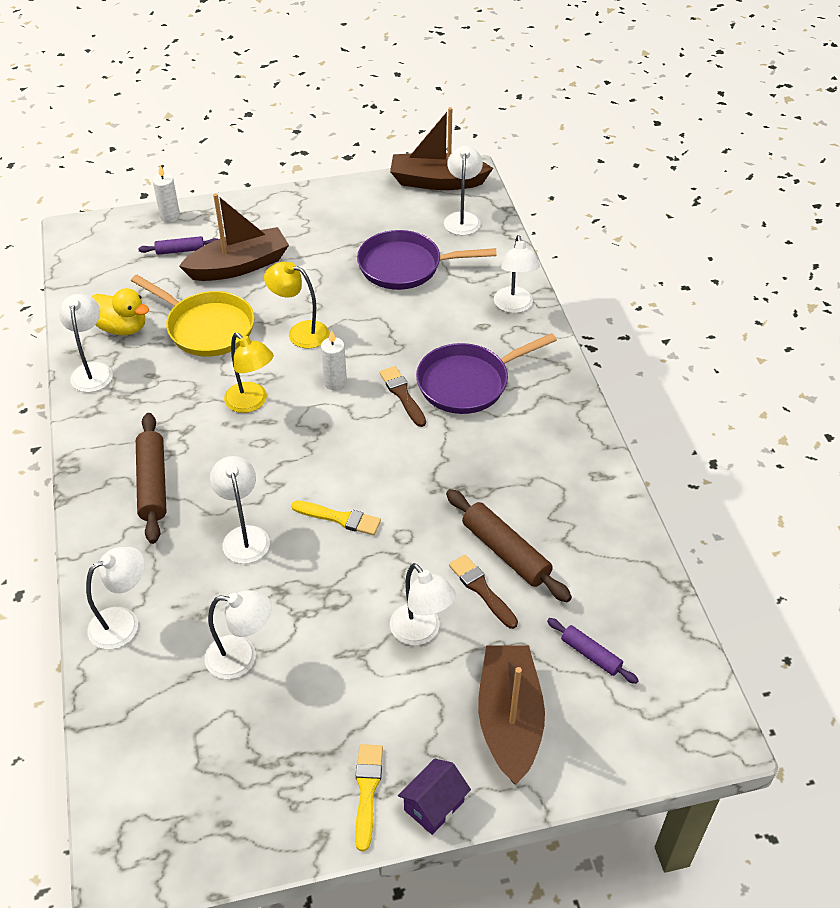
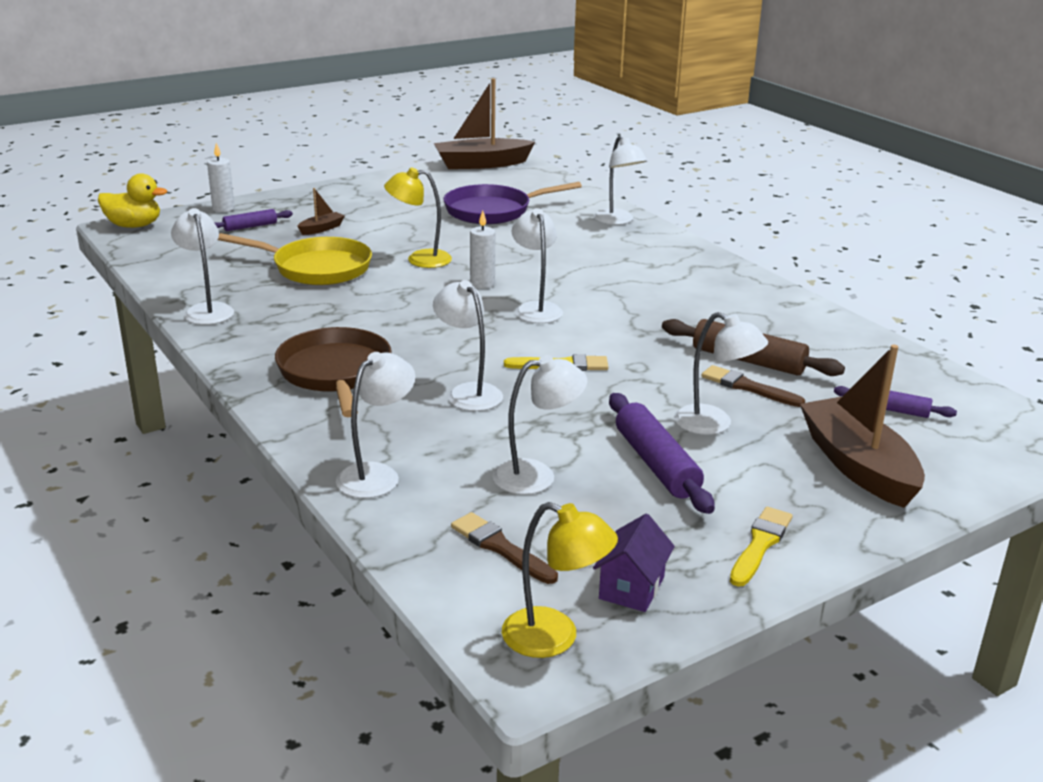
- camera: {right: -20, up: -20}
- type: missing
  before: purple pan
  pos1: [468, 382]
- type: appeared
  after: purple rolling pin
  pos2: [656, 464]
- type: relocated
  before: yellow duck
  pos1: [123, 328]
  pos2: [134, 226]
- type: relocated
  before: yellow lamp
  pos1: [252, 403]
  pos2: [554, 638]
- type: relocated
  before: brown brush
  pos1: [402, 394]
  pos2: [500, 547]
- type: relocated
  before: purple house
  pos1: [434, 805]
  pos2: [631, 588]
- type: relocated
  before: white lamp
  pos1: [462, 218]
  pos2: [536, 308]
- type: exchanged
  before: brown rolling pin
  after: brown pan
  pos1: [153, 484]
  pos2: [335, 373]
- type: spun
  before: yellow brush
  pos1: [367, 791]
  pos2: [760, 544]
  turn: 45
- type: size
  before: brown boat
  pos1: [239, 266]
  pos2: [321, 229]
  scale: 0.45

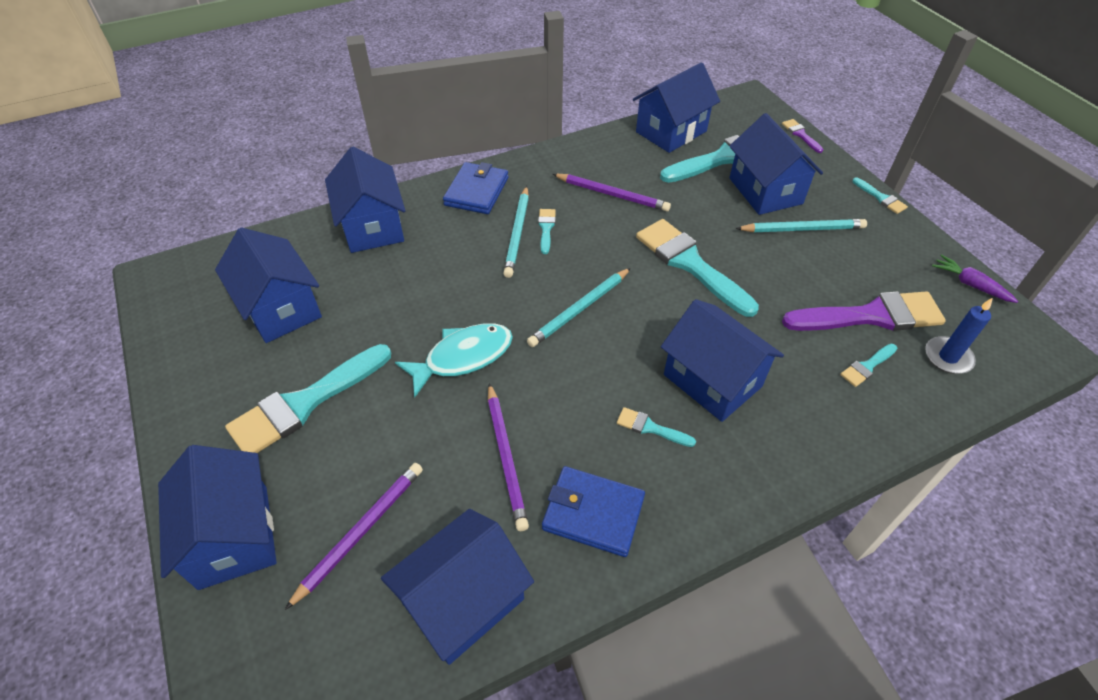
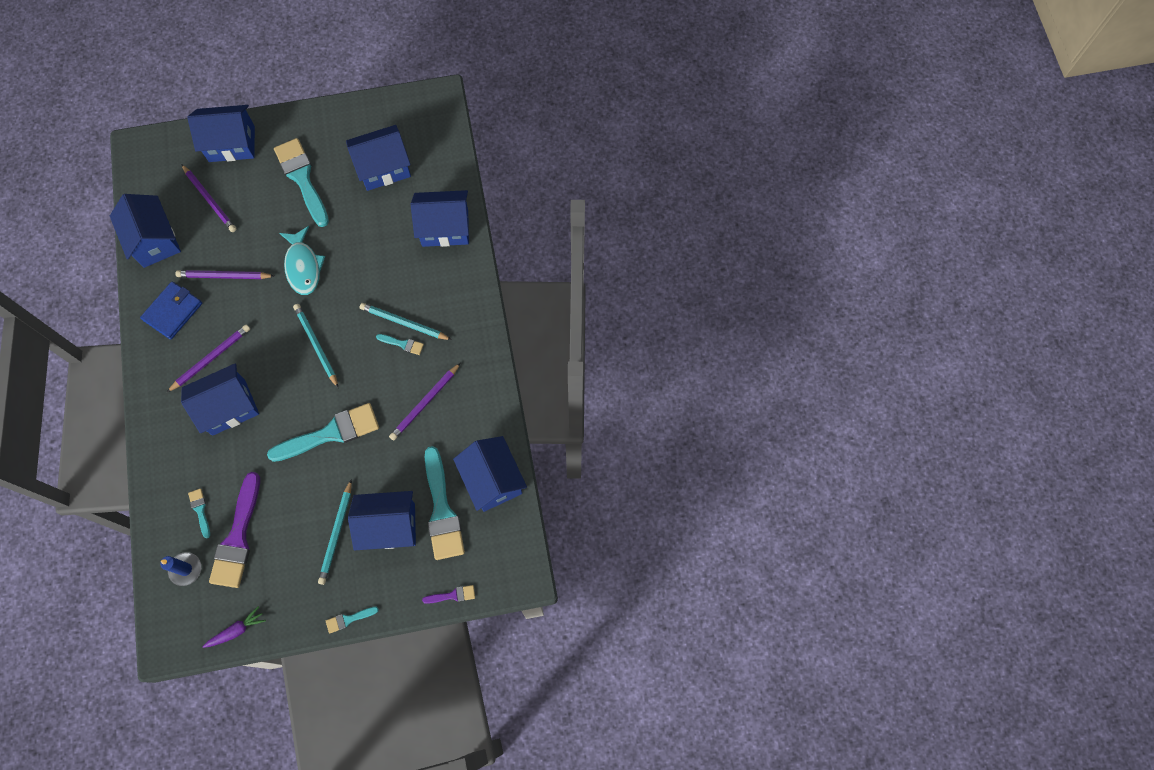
- camera: {right: 105, up: 20}
- type: missing
  before: blue wallet
  pos1: [476, 191]
- type: exchanged
  before: turquoise brush
  after: purple pencil
  pos1: [650, 428]
  pos2: [211, 358]

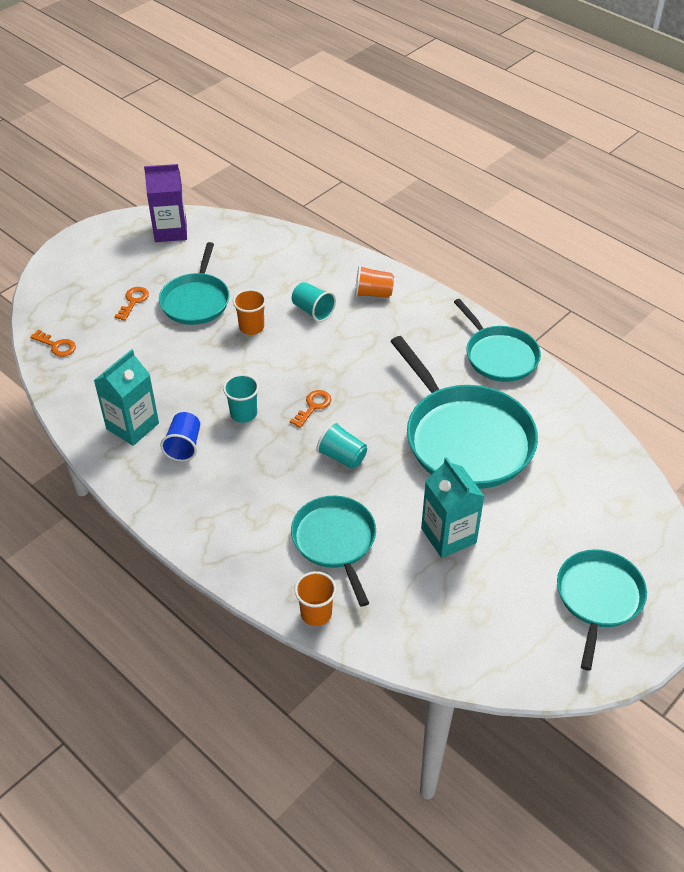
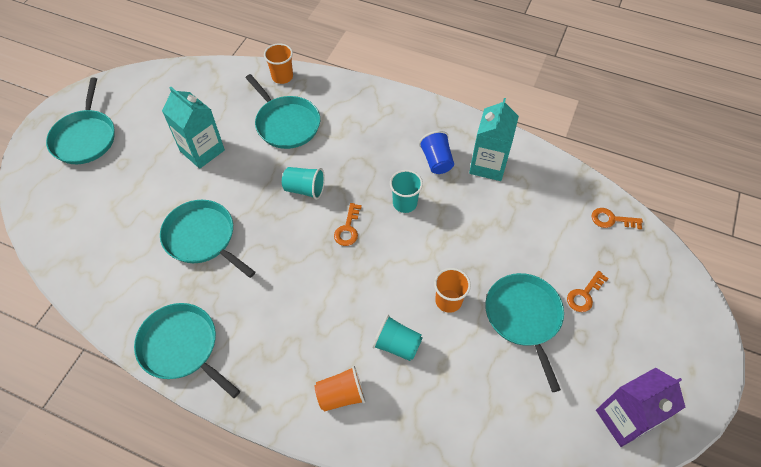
- camera: {right: 160, up: 10}
- type: spun
  before: orange key
  pos1: [133, 301]
  pos2: [584, 295]
  turn: 45
- type: size
  before: turquoise pan
  pos1: [465, 438]
  pos2: [202, 238]
  scale: 0.61

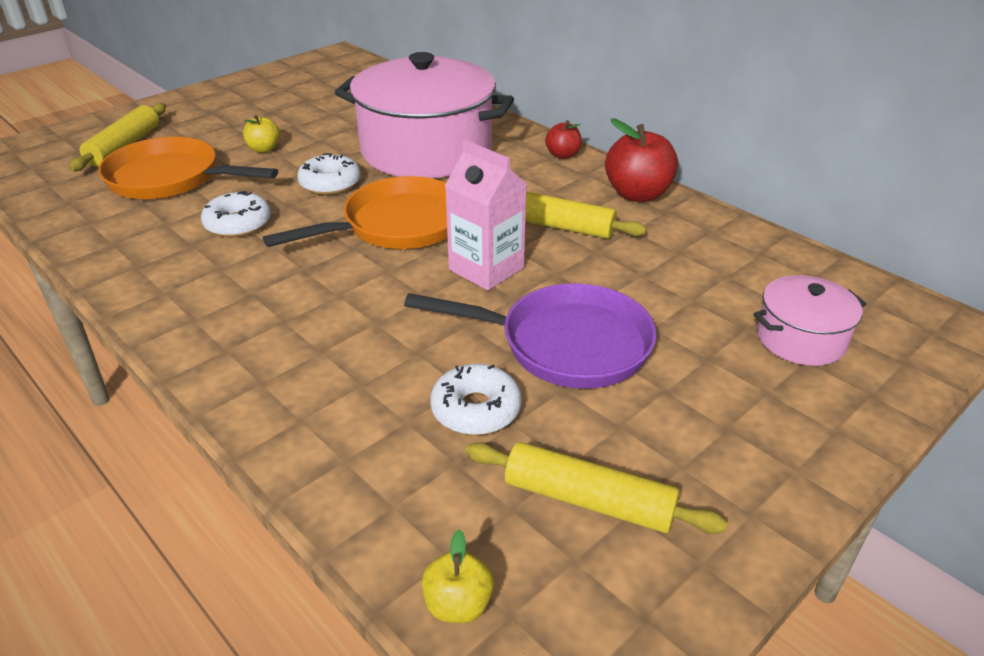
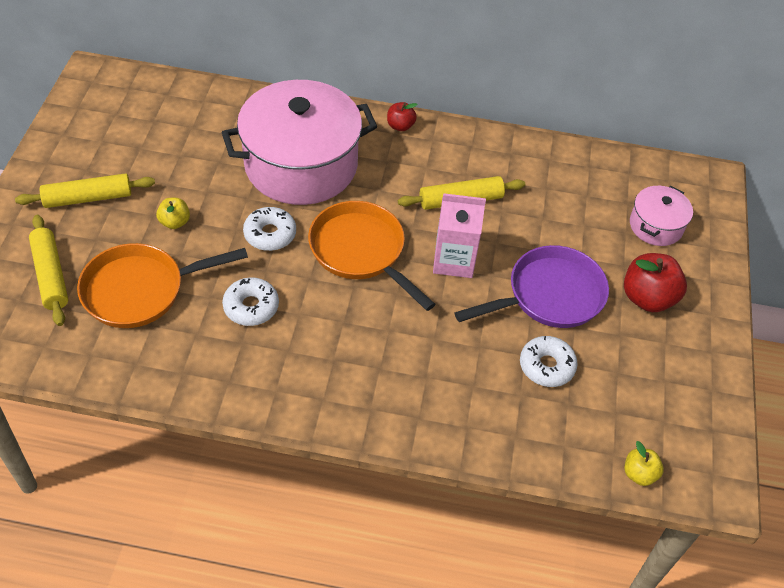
- camera: {right: -40, up: 15}
- type: relocated
  before: yellow rolling pin
  pos1: [588, 501]
  pos2: [88, 198]
- type: relocated
  before: red apple
  pos1: [637, 194]
  pos2: [647, 298]
- type: spun
  before: orange pan
  pos1: [397, 225]
  pos2: [361, 251]
  turn: -60

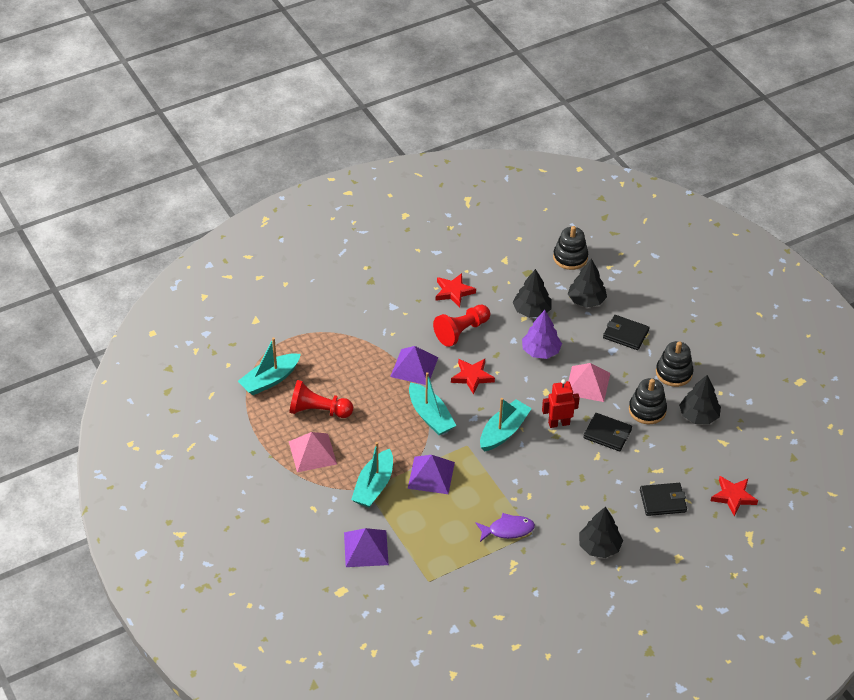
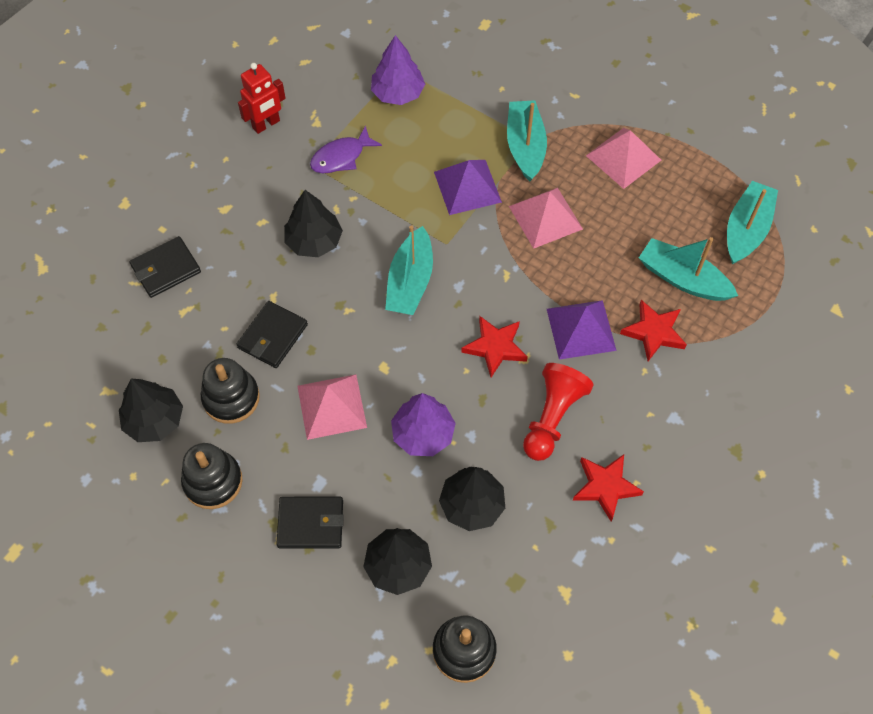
- camera: {right: 155, up: 15}
- type: missing
  before: red pawn
  pos1: [318, 411]
- type: missing
  before: purple pyramid
  pos1: [366, 548]
- type: appeared
  after: purple tree
  pos2: [397, 93]
- type: appeared
  after: pink pyramid
  pos2: [545, 217]
- type: relocated
  before: turquoise boat
  pos1: [430, 416]
  pos2: [683, 279]
- type: relocated
  before: red robot
  pos1: [559, 423]
  pos2: [266, 124]
- type: relocated
  before: black tree
  pos1: [599, 547]
  pos2: [314, 241]
- type: relocated
  before: red star
  pos1: [733, 497]
  pos2: [654, 332]
- type: spun
  before: black wallet
  pos1: [607, 434]
  pos2: [272, 336]
  turn: -60

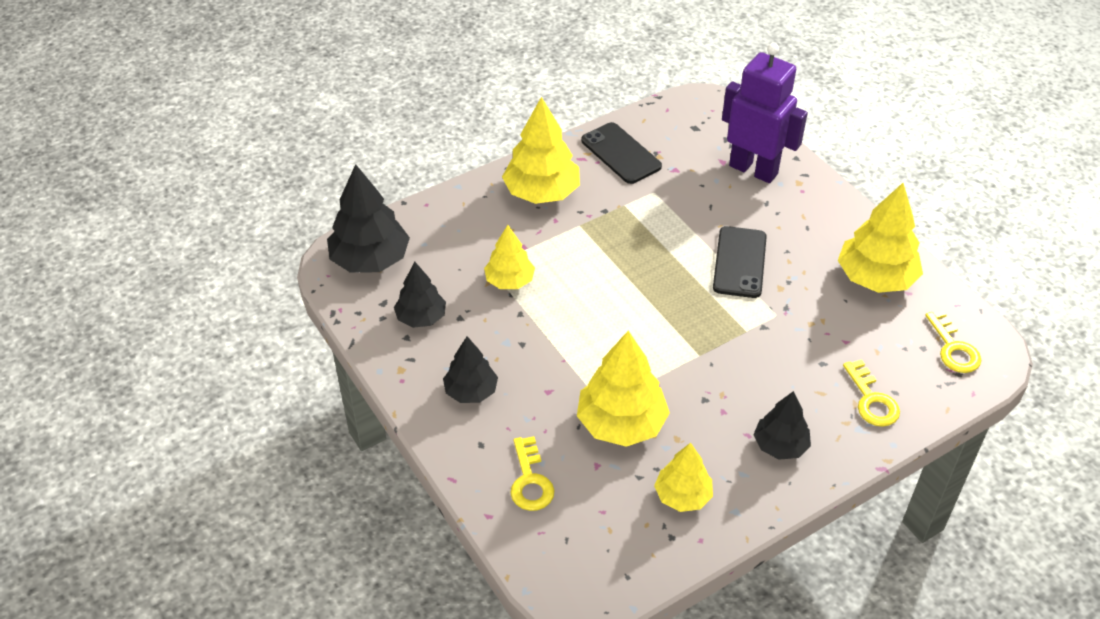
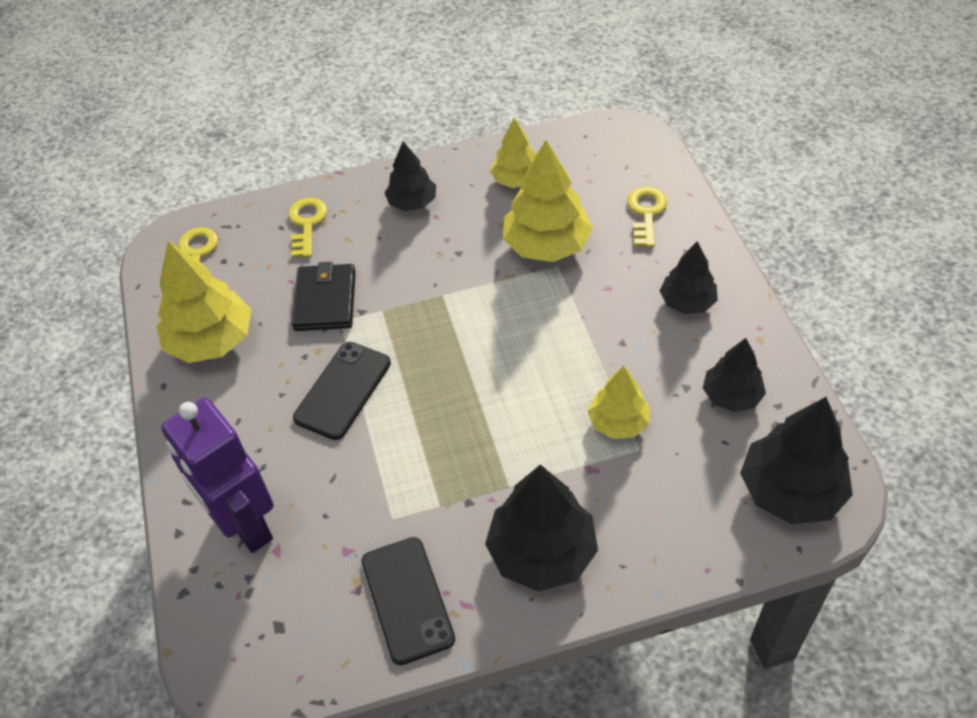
- camera: {right: -160, up: 5}
- type: appeared
  after: black wallet
  pos2: [325, 300]
- type: colour
  before: yellow tree
  after: black tree
  pos1: [542, 192]
  pos2: [542, 552]

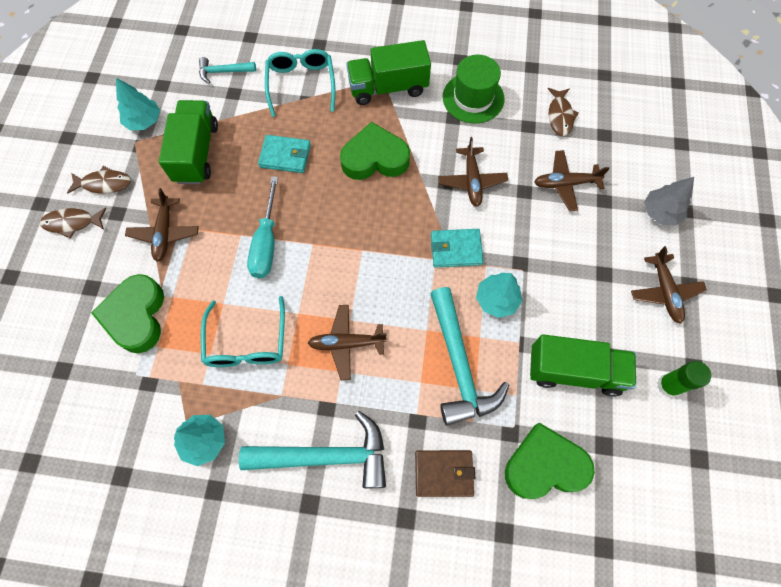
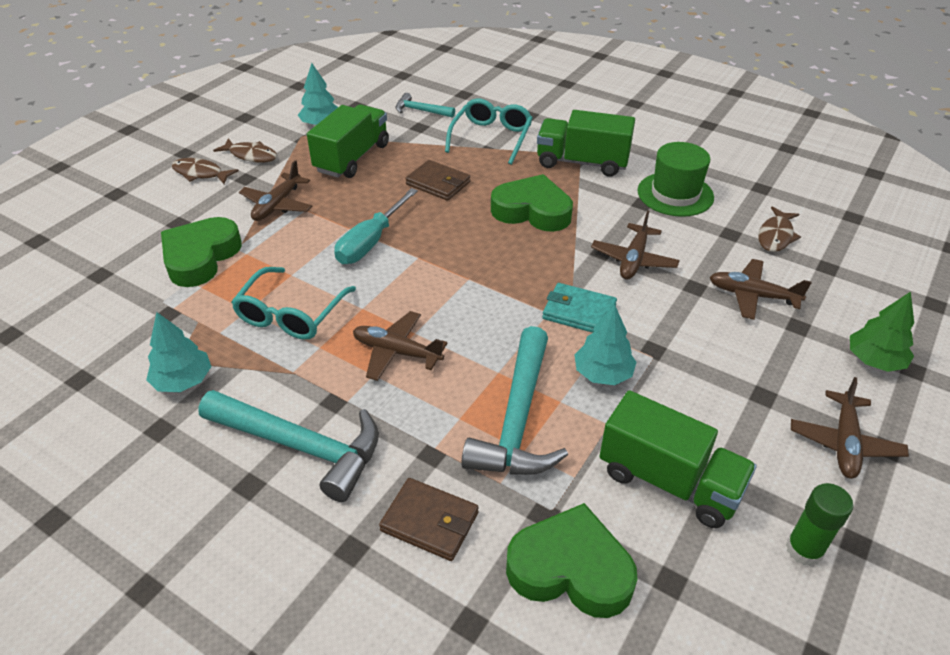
- camera: {right: 25, up: -25}
- type: colour
  before: turquoise wallet
  after: brown wallet
  pos1: [285, 156]
  pos2: [438, 183]
- type: colour
  before: grey tree
  after: green tree
  pos1: [660, 212]
  pos2: [874, 360]

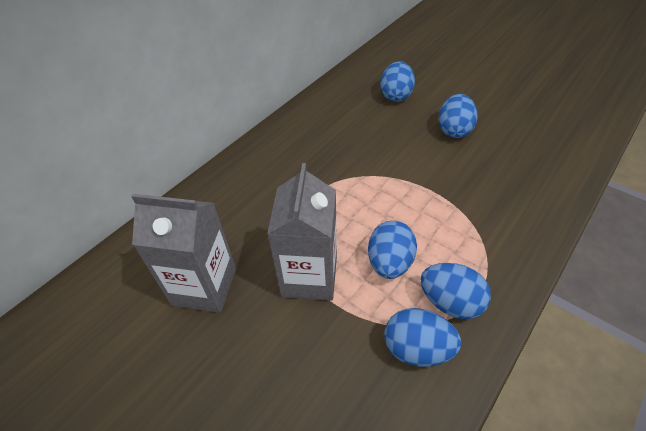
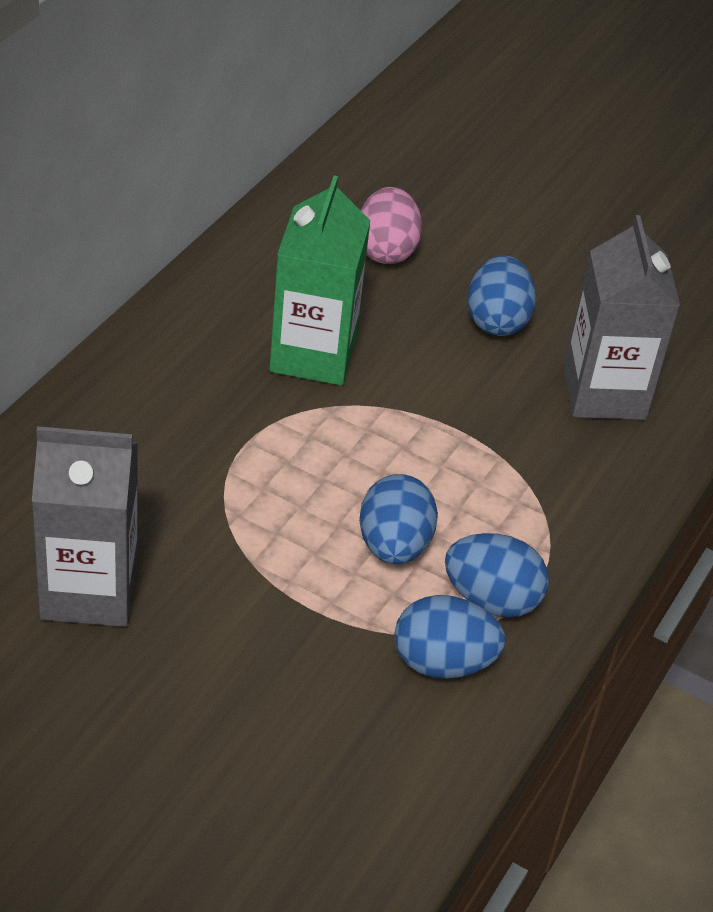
- camera: {right: -15, up: -5}
- type: appeared
  after: green carton
  pos2: [313, 354]
- type: relocated
  before: grey carton
  pos1: [309, 276]
  pos2: [604, 393]
- type: colour
  before: blue egg
  after: pink egg
  pos1: [396, 95]
  pos2: [386, 250]

